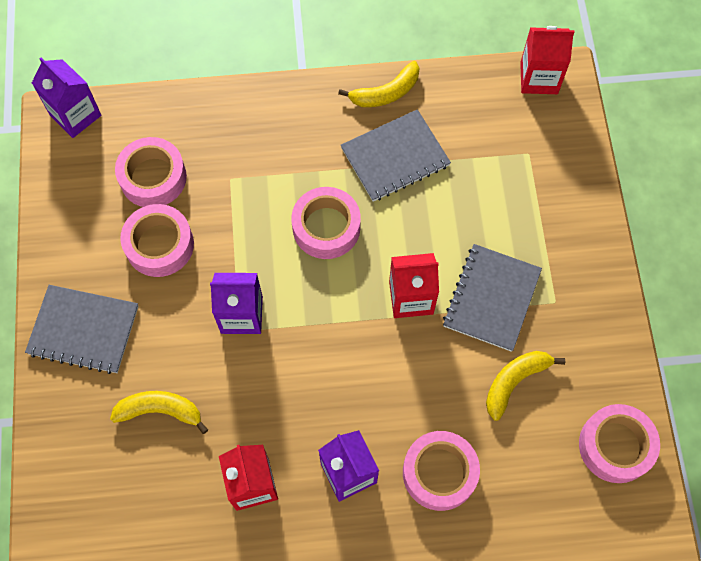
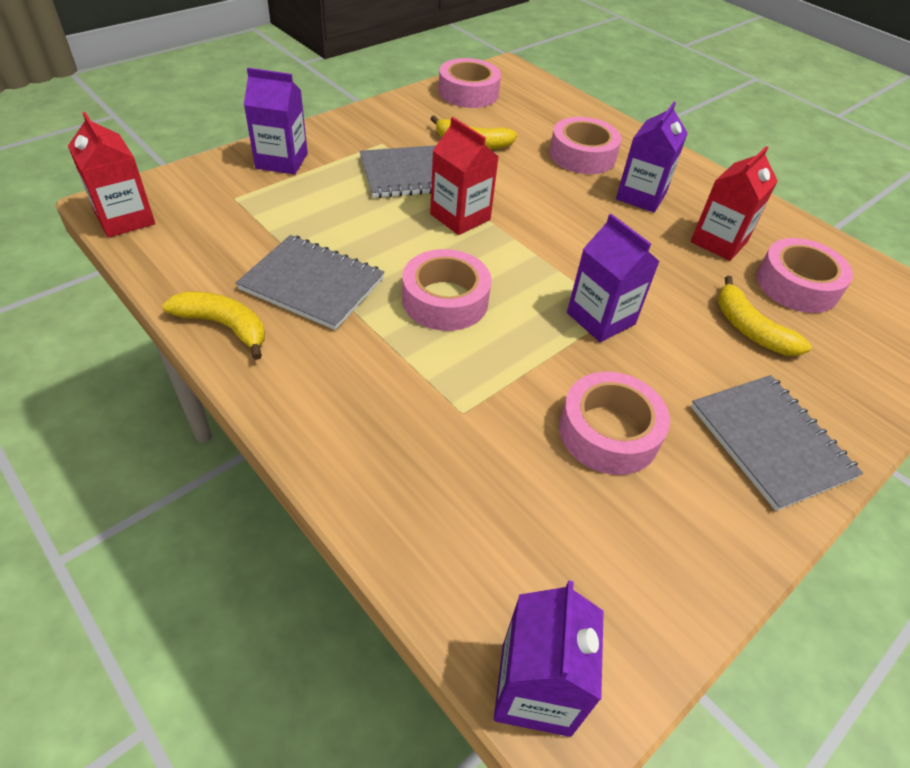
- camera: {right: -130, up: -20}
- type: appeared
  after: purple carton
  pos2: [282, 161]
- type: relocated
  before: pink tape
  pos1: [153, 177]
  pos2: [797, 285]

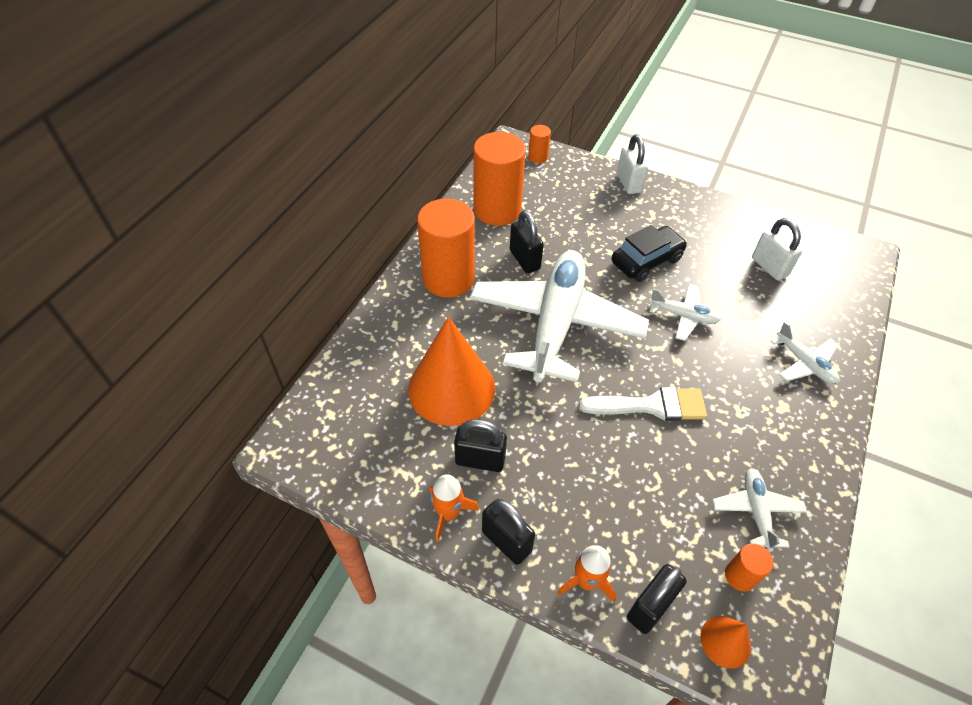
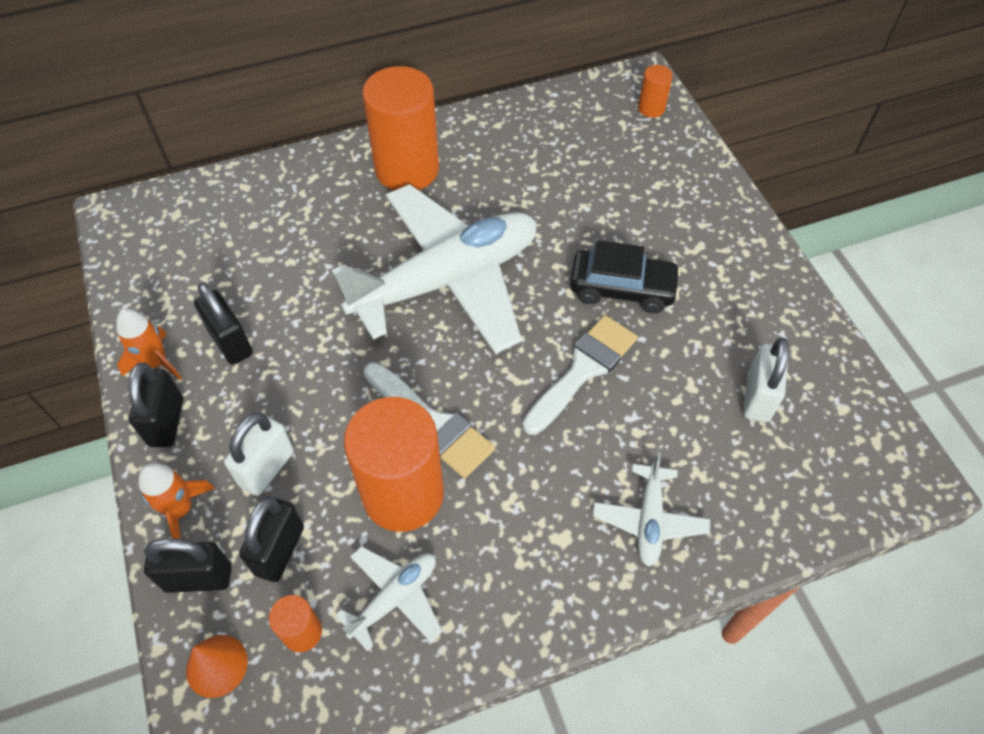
- camera: {right: 45, up: 5}
- type: missing
  before: orange cone
  pos1: [451, 388]
- type: relocated
  before: orange cylinder
  pos1: [497, 210]
  pos2: [403, 494]
- type: relocated
  before: black padlock
  pos1: [524, 260]
  pos2: [279, 550]
- type: relocated
  before: white padlock
  pos1: [628, 183]
  pos2: [267, 468]
- type: exchanged
  before: white plane
  after: white brush
  pos1: [683, 316]
  pos2: [583, 370]

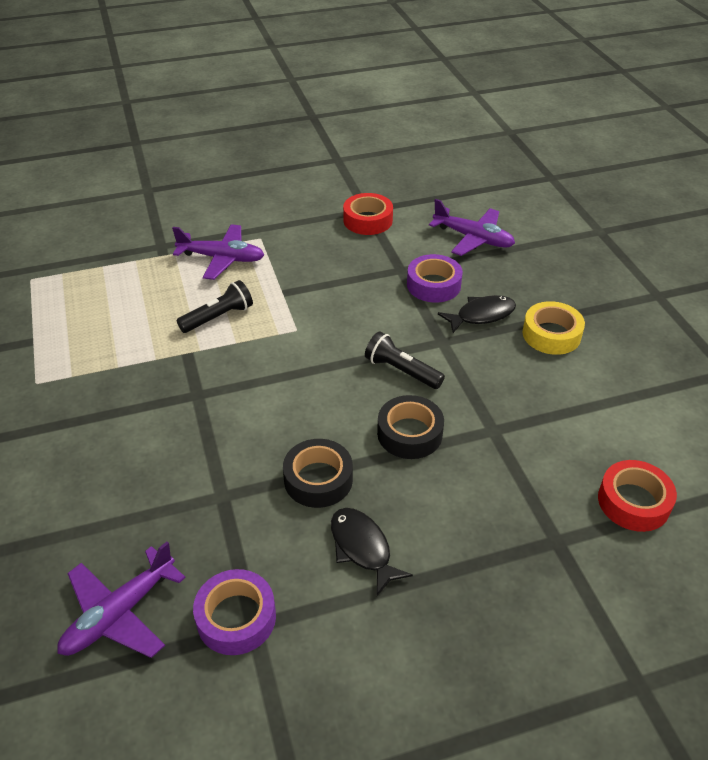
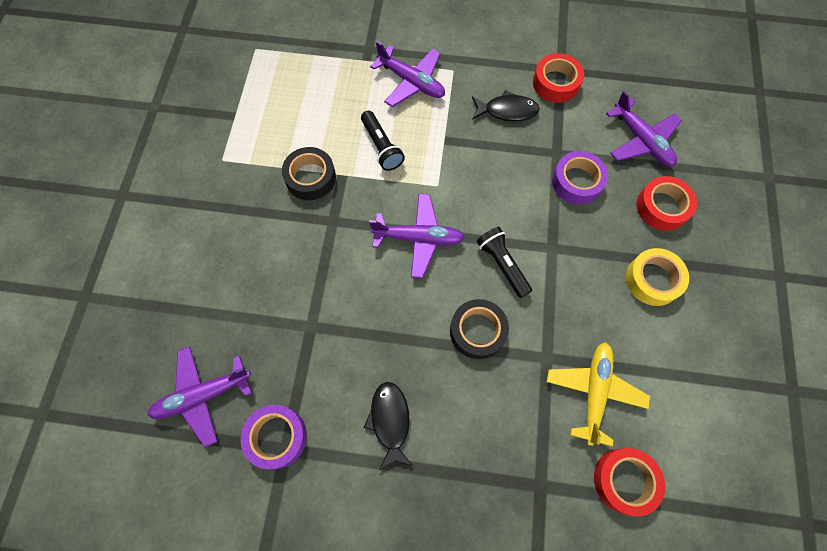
- camera: {right: 25, up: 25}
- type: appeared
  after: purple plane
  pos2: [418, 238]
- type: appeared
  after: yellow plane
  pos2: [594, 392]
- type: appeared
  after: red tape
  pos2: [662, 207]
- type: relocated
  before: black tape
  pos1: [318, 479]
  pos2: [310, 178]
- type: relocated
  before: black fish
  pos1: [481, 315]
  pos2: [507, 111]
- type: spun
  before: black flashlight
  pos1: [218, 317]
  pos2: [381, 147]
  turn: 75

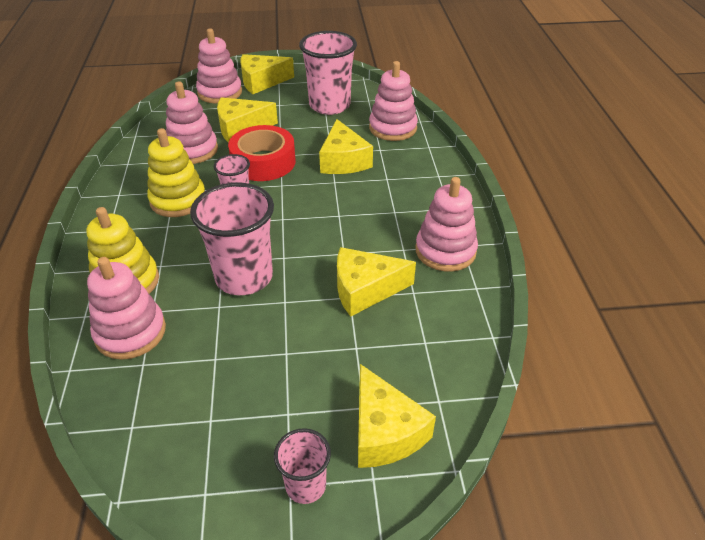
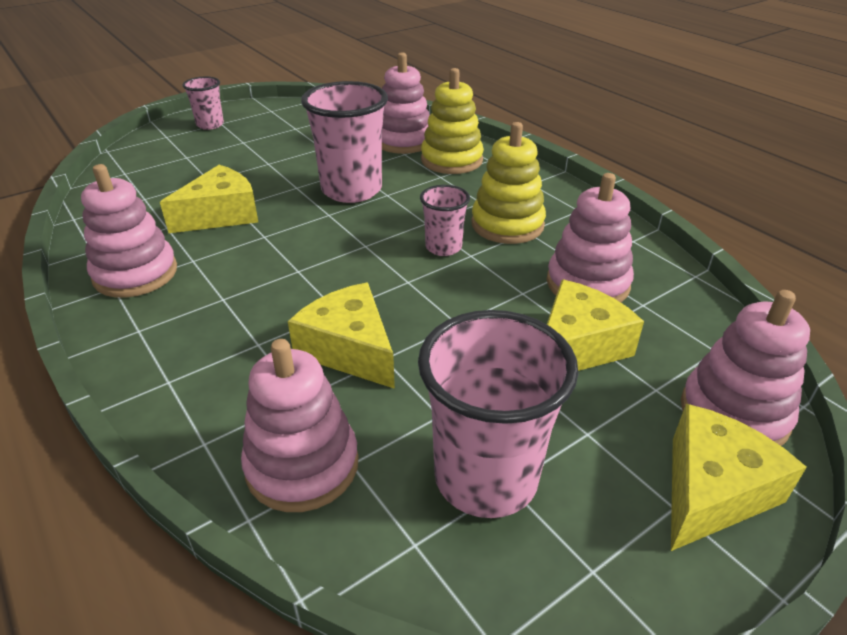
- camera: {right: 150, up: -5}
- type: missing
  before: red tape
  pos1: [263, 162]
- type: missing
  before: yellow cheese
  pos1: [384, 431]

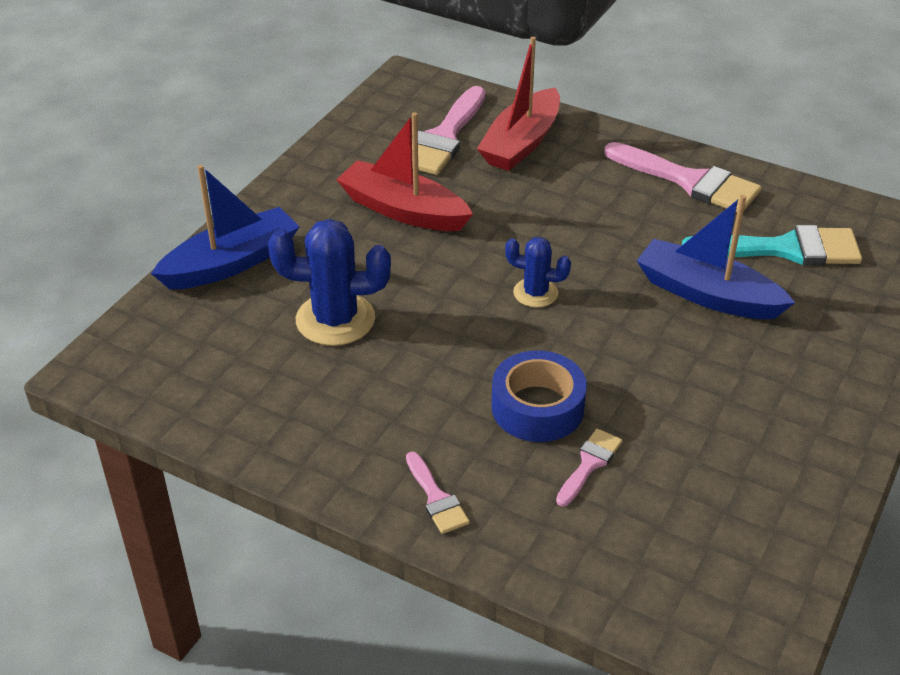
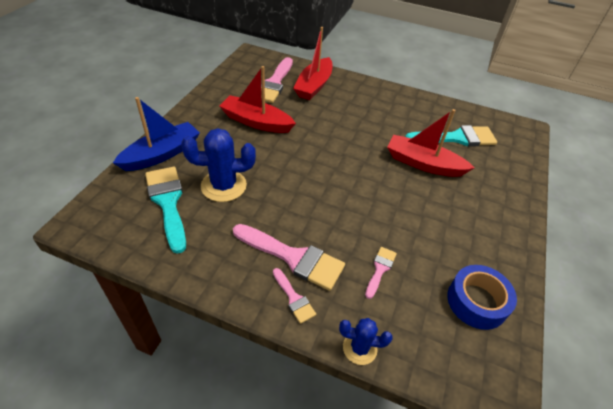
- camera: {right: -10, up: 5}
- type: appeared
  after: turquoise brush
  pos2: [168, 202]
- type: relocated
  before: blue tape
  pos1: [537, 407]
  pos2: [477, 302]
- type: relocated
  before: blue cactus
  pos1: [535, 293]
  pos2: [359, 348]
- type: relocated
  before: pink brush
  pos1: [690, 181]
  pos2: [293, 257]
- type: colour
  before: blue boat
  after: red boat
  pos1: [707, 294]
  pos2: [423, 164]

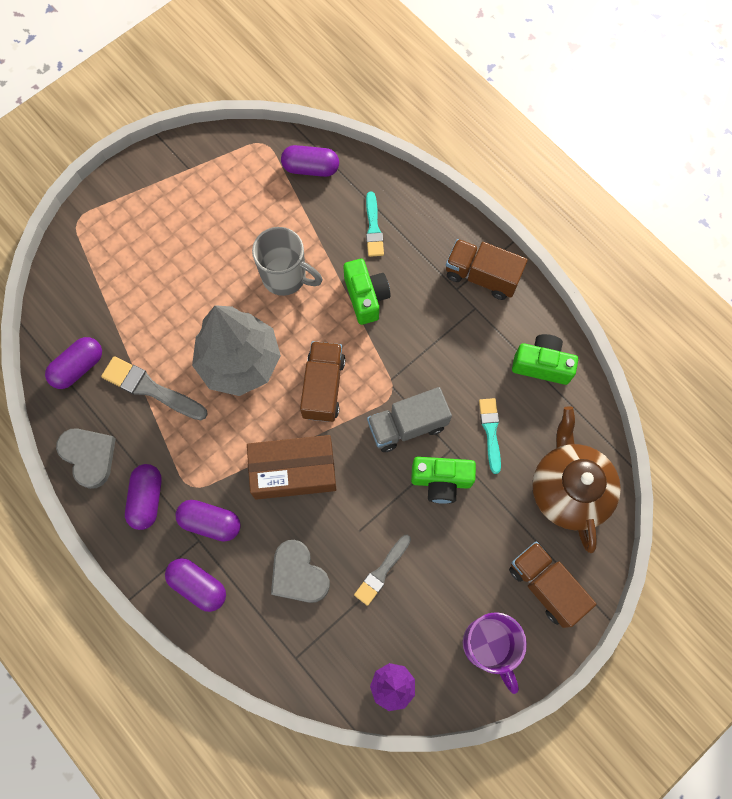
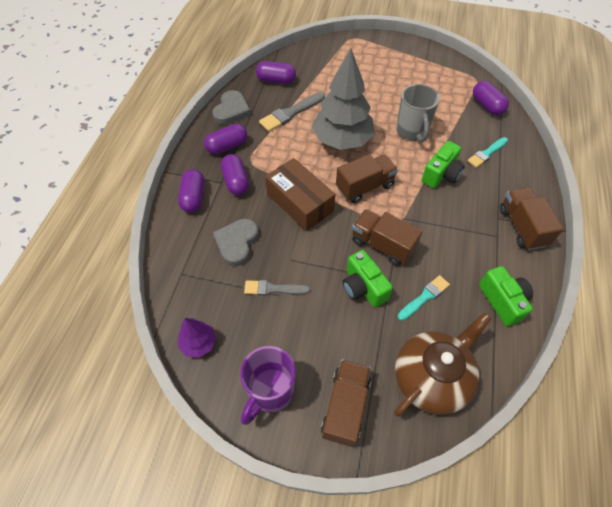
- camera: {right: 55, up: -15}
- type: colour
  before: grey truck
  after: brown truck
  pos1: [407, 426]
  pos2: [382, 245]
- type: spun
  before: grey brush
  pos1: [151, 389]
  pos2: [291, 113]
  turn: -120

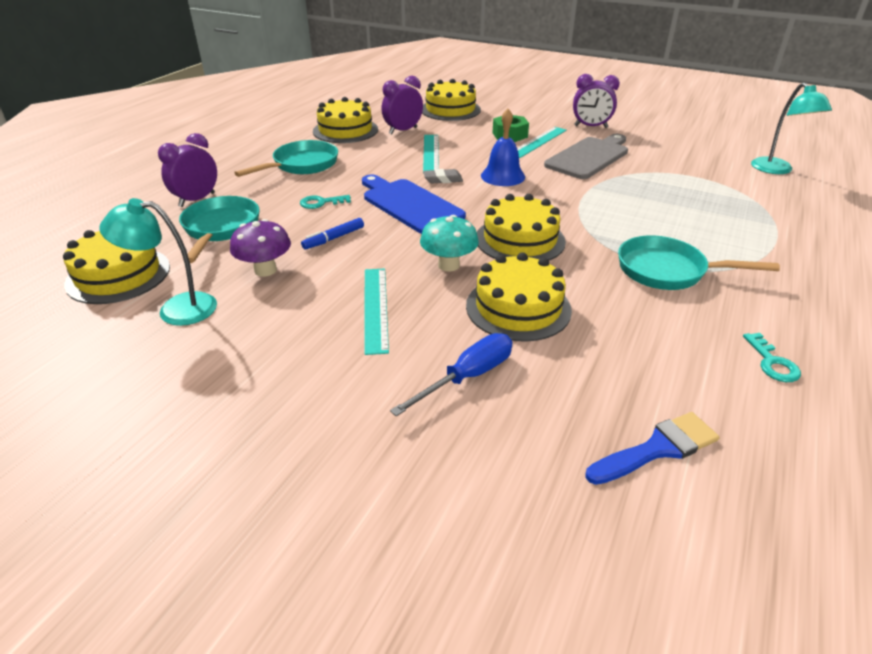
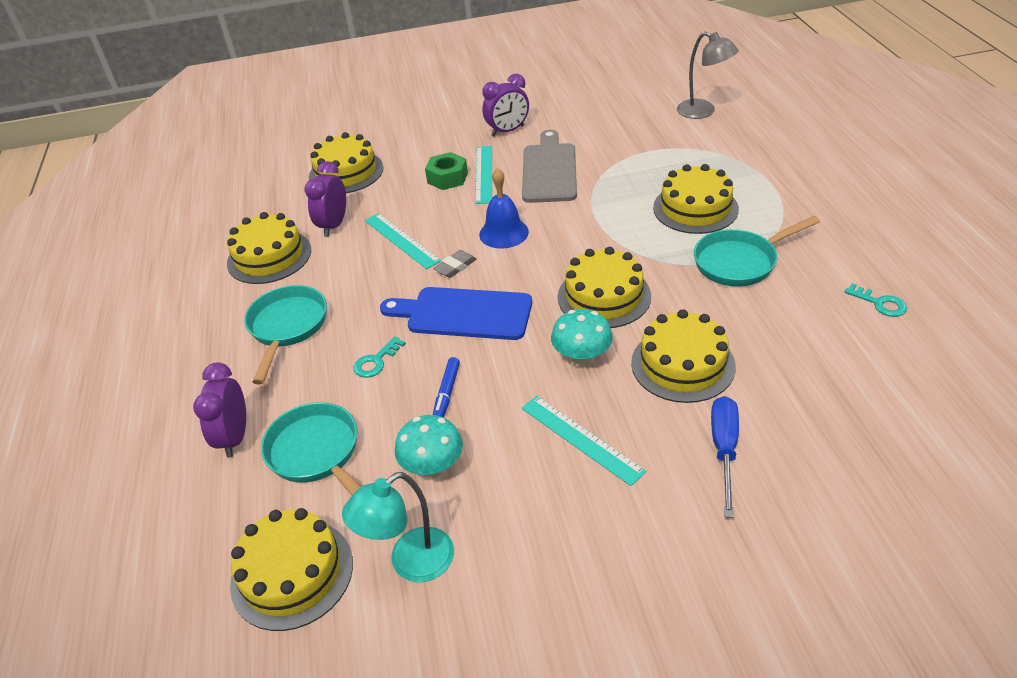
- camera: {right: -35, up: 5}
- type: missing
  before: blue brush
  pos1: [657, 448]
- type: appeared
  after: yellow cake
  pos2: [695, 208]
- type: colour
  before: purple mushroom
  after: turquoise mushroom
  pos1: [265, 270]
  pos2: [433, 467]
- type: colour
  before: turquoise lamp
  after: grey lamp
  pos1: [776, 170]
  pos2: [703, 112]

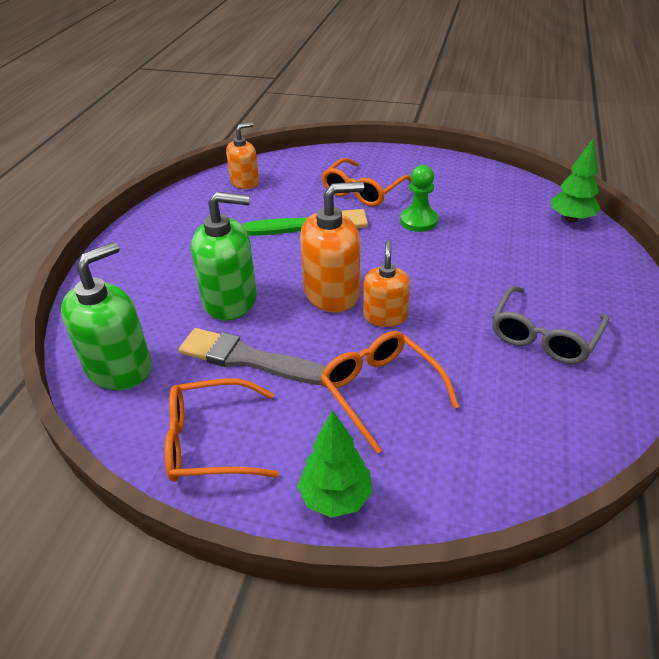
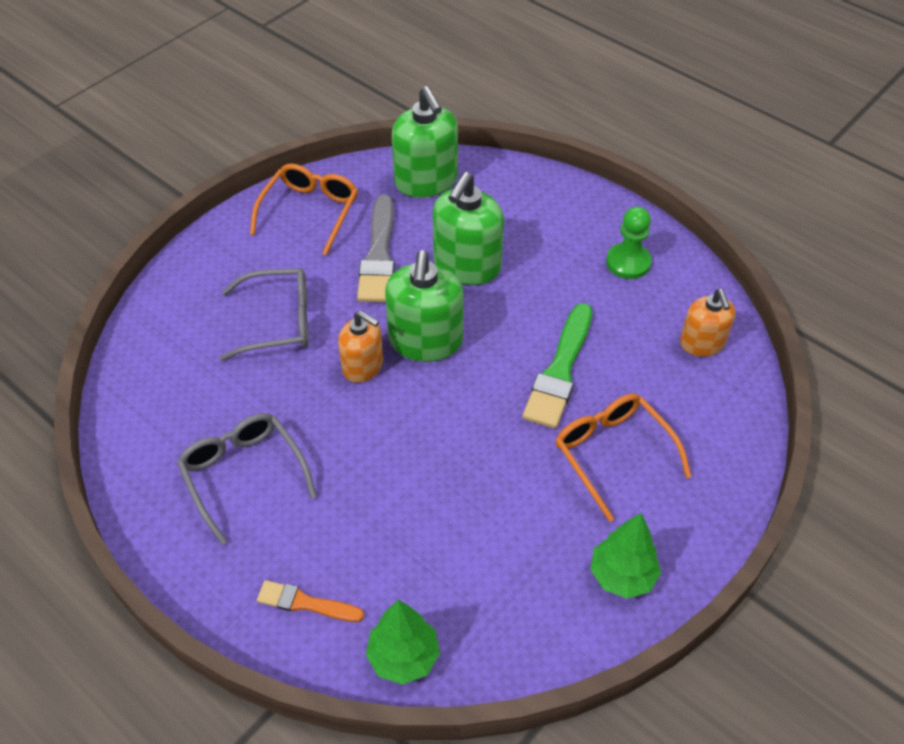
- camera: {right: 115, up: 10}
- type: appeared
  after: orange brush
  pos2: [305, 603]
- type: relocated
  before: green tree
  pos1: [336, 497]
  pos2: [622, 576]
- type: relocated
  before: green pawn
  pos1: [418, 221]
  pos2: [628, 262]
- type: colour
  before: orange soap dispenser
  after: green soap dispenser
  pos1: [332, 293]
  pos2: [425, 341]
- type: colour
  before: orange glasses
  after: grey glasses
  pos1: [380, 390]
  pos2: [279, 322]
- type: spun
  before: grey brush
  pos1: [248, 359]
  pos2: [379, 255]
  turn: 135

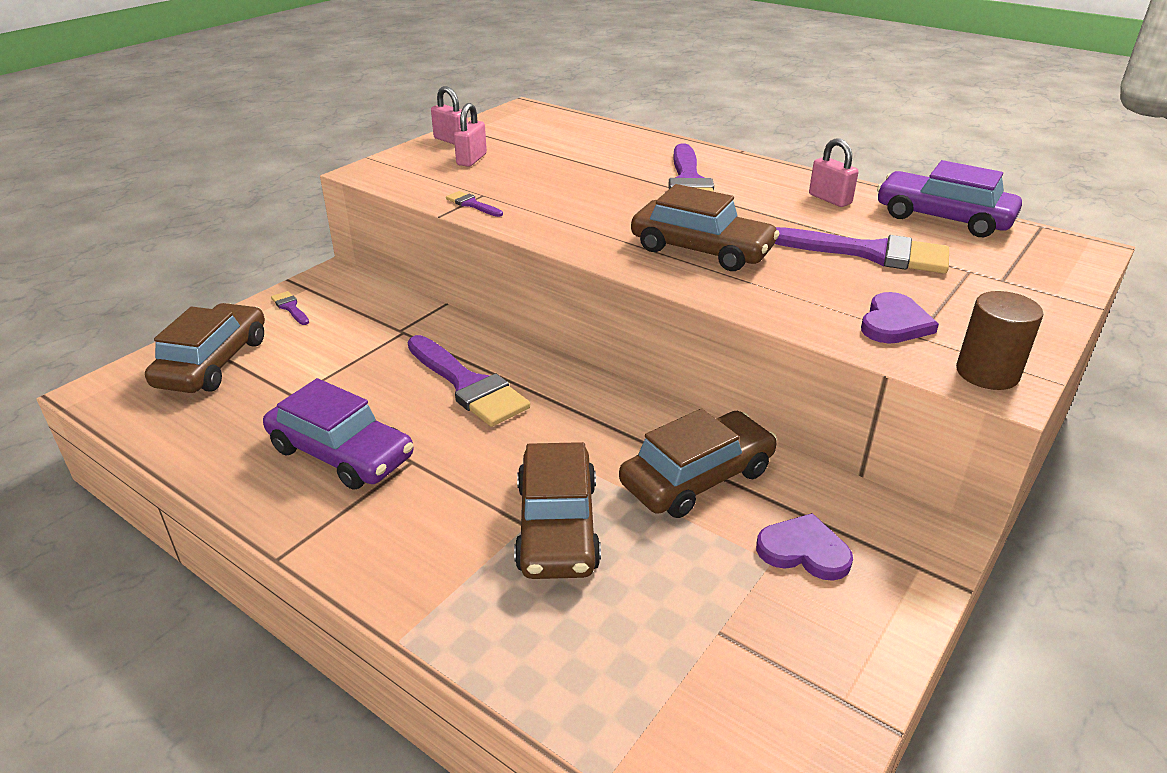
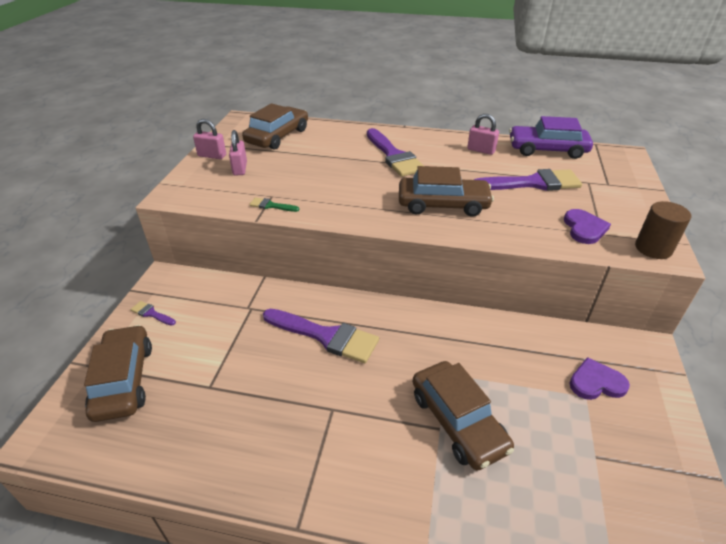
- camera: {right: -25, up: 5}
- type: missing
  before: purple car
  pos1: [341, 453]
- type: relocated
  before: brown car
  pos1: [697, 477]
  pos2: [277, 136]
- type: colour
  before: purple brush
  after: green brush
  pos1: [472, 204]
  pos2: [271, 206]

